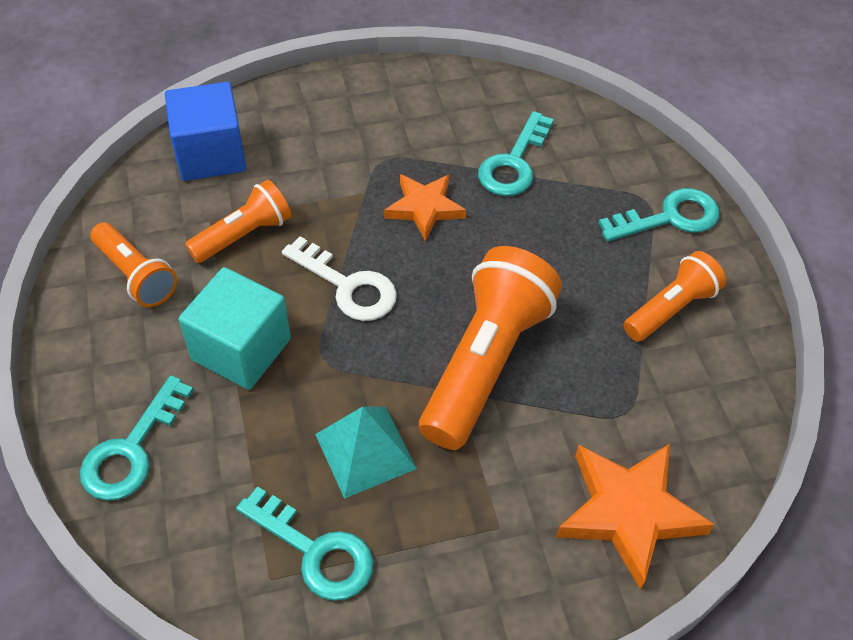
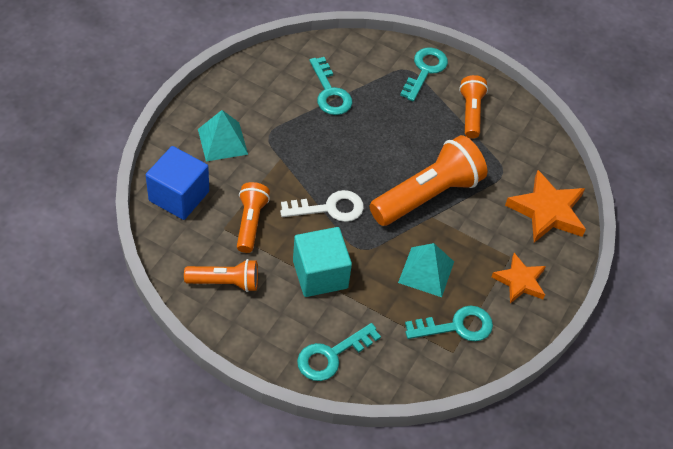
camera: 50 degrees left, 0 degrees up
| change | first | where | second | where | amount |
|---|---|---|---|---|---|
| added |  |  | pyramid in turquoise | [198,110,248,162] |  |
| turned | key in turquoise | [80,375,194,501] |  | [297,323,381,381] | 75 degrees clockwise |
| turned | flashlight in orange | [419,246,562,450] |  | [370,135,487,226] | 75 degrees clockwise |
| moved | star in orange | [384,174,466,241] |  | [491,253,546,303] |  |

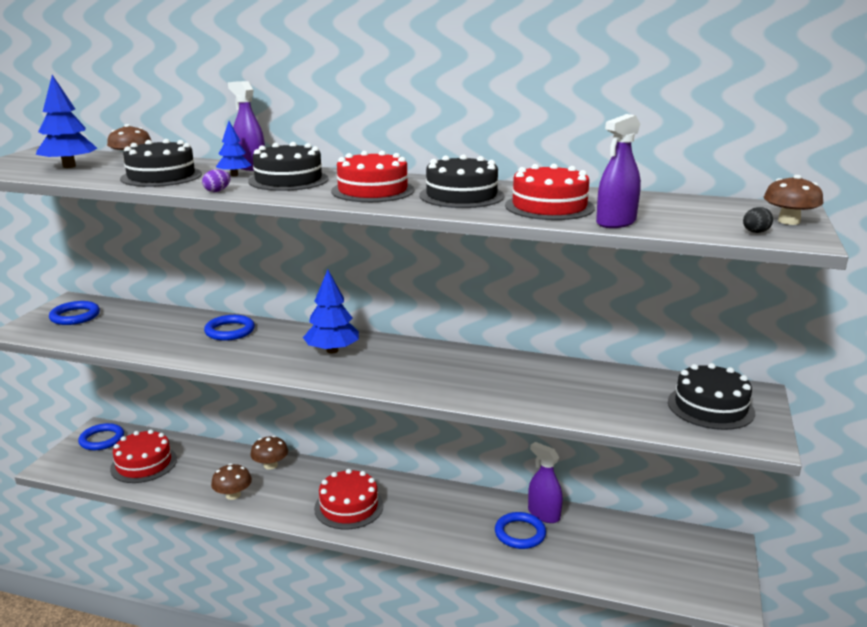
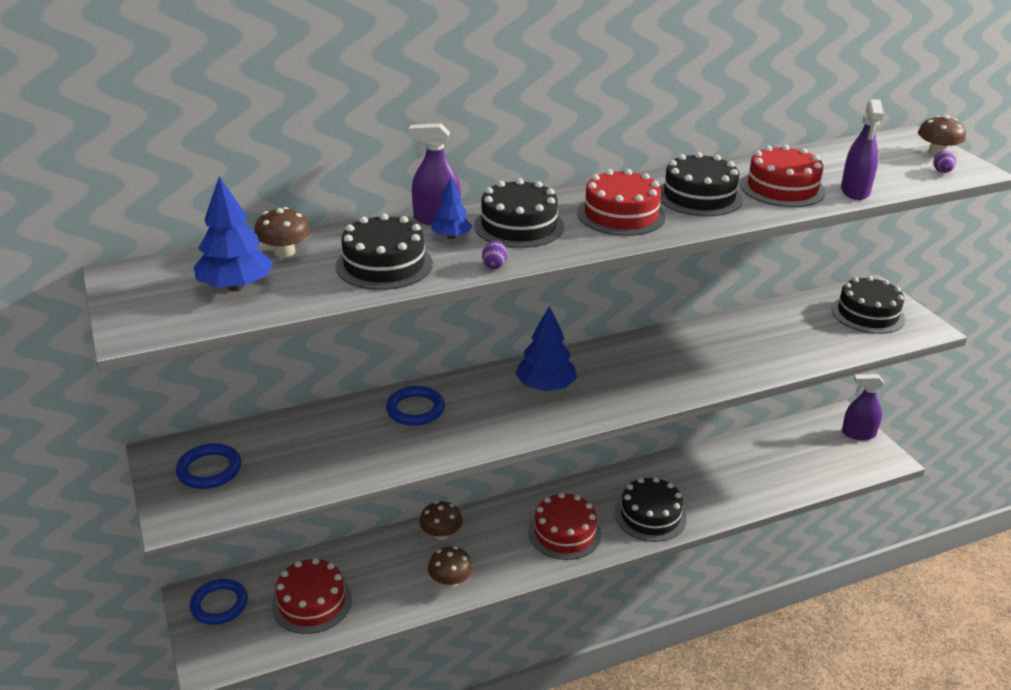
camera: 40 degrees left, 10 degrees up
| change | first | where | second | where | amount |
|---|---|---|---|---|---|
| added |  |  | cake in black | [615,477,686,542] |  |
| moved | spray bottle in purple | [528,442,563,523] |  | [842,374,884,440] |  |
| recoloured | egg in black | [743,207,773,233] | egg in purple | [933,151,956,173] |  |
| removed | ring in blue | [495,512,546,549] |  |  |  |

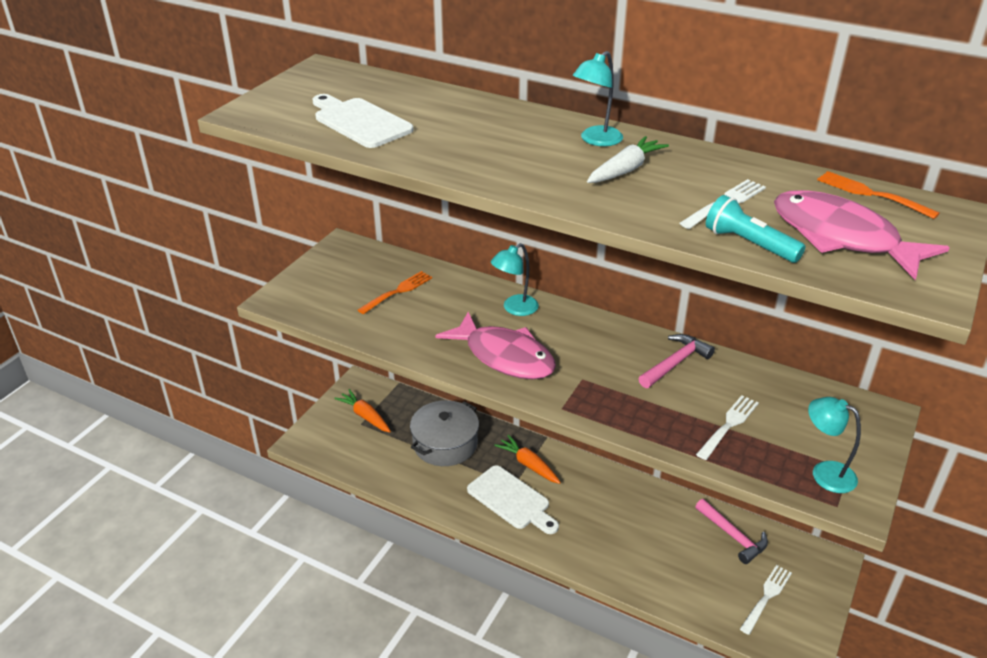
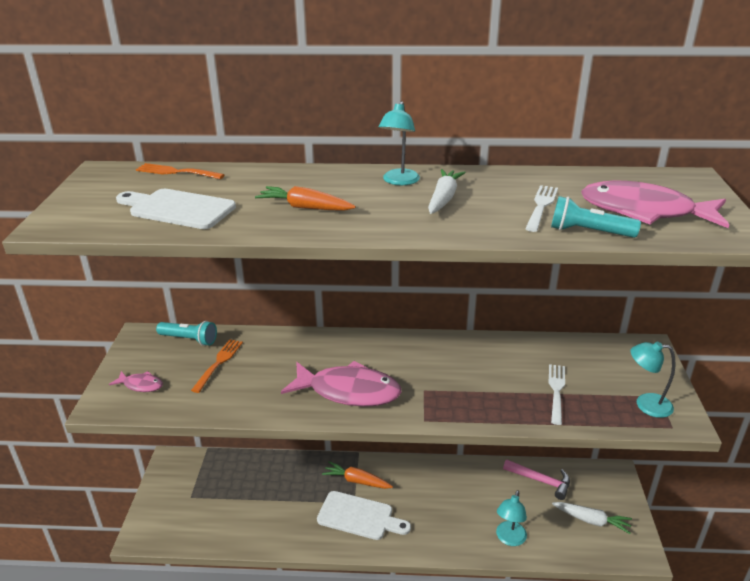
camera: 25 degrees left, 5 degrees down
| change | first | where | second | where | amount |
|---|---|---|---|---|---|
| added |  |  | fish in pink | [109,371,163,392] |  |
| moved | fork in orange | [817,171,940,219] |  | [136,163,225,179] |  |
| added |  |  | flashlight in turquoise | [156,321,217,346] |  |
| moved | carrot in orange | [334,389,391,432] |  | [255,186,356,211] |  |
| moved | lamp in turquoise | [491,243,539,316] |  | [496,490,527,546] |  |
| replaced | fork in white | [740,565,792,635] | carrot in white | [552,502,632,534] |  |
| removed | pot in grey | [410,400,479,466] |  |  |  |
| removed | hammer in pink | [639,334,715,388] |  |  |  |

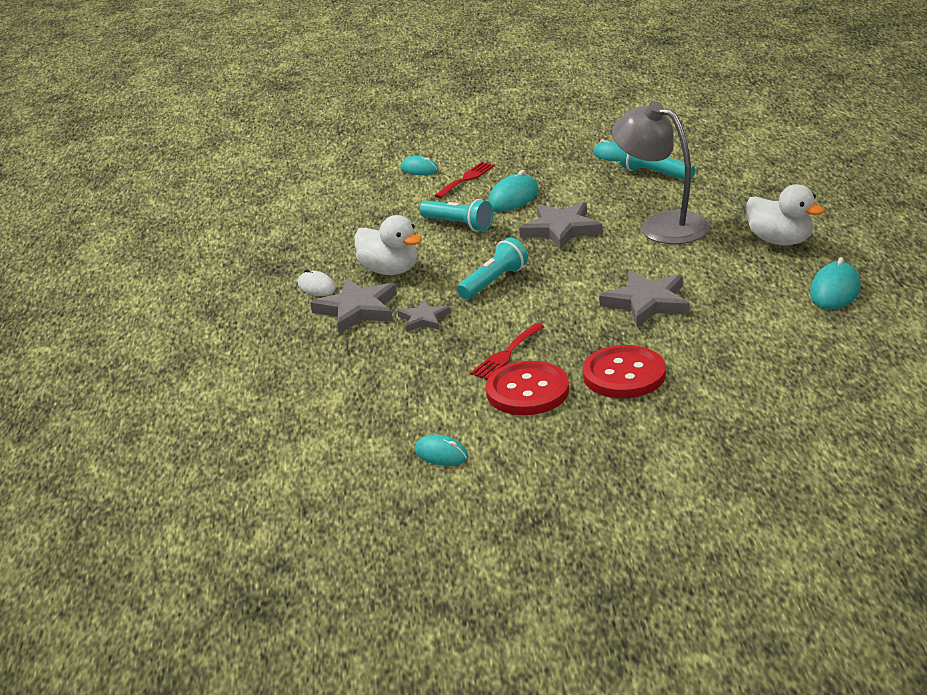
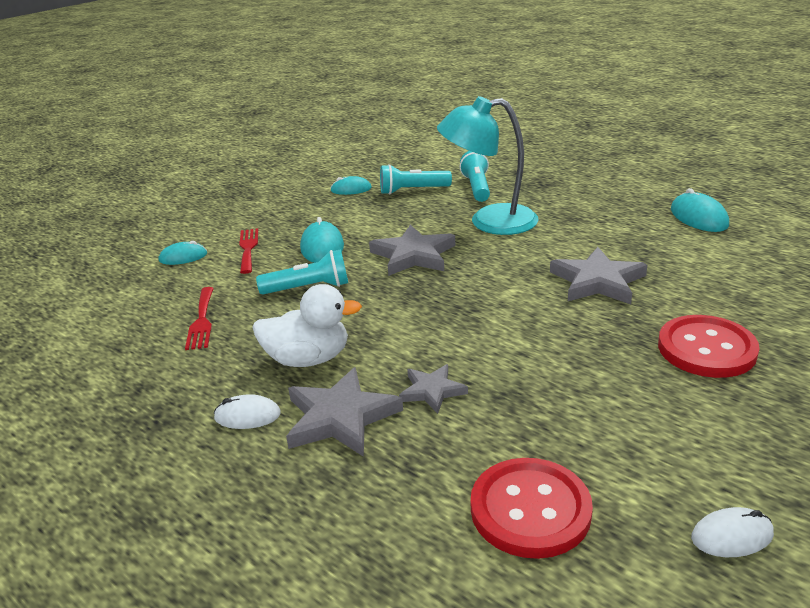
camera: 45 degrees left, 0 degrees up
| change | first | where | second | where | amount |
|---|---|---|---|---|---|
| moved | fork in red | [470,323,544,380] |  | [185,287,214,350] |  |
| recoloured | lamp in grey | [612,102,710,244] | lamp in turquoise | [437,96,538,235] |  |
| moved | flashlight in turquoise | [457,238,528,300] |  | [459,151,490,202] |  |
| moved | button in red | [486,361,569,415] |  | [471,458,593,559] |  |
| recoloured | mouse in turquoise | [415,435,468,466] | mouse in white | [691,507,774,557] |  |
| removed | duck in white | [745,184,824,245] |  |  |  |

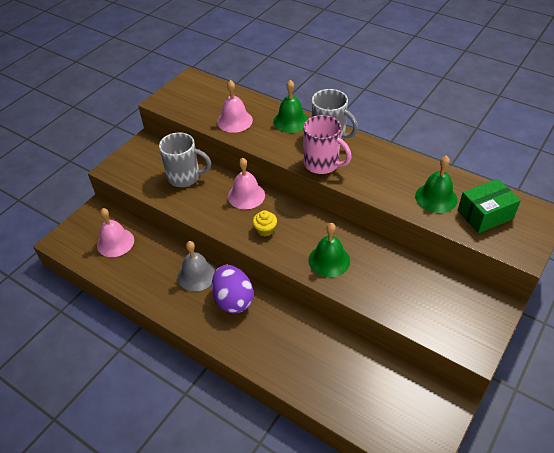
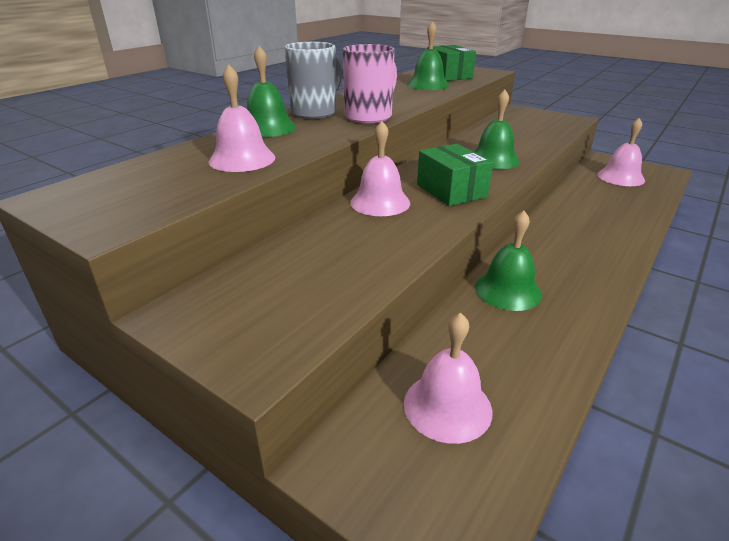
camera: 90 degrees left, 15 degrees down
| change | first | where | second | where | amount |
|---|---|---|---|---|---|
| replaced | cupcake in yellow | [252,210,277,237] | box in green | [417,144,493,206] |  |
| recoloured | bell in grey | [177,241,216,291] | bell in green | [475,211,542,311] |  |
| added |  |  | bell in pink | [597,118,645,186] |  |
| removed | mug in grey | [159,132,211,187] |  |  |  |
| removed | egg in purple | [212,265,254,313] |  |  |  |

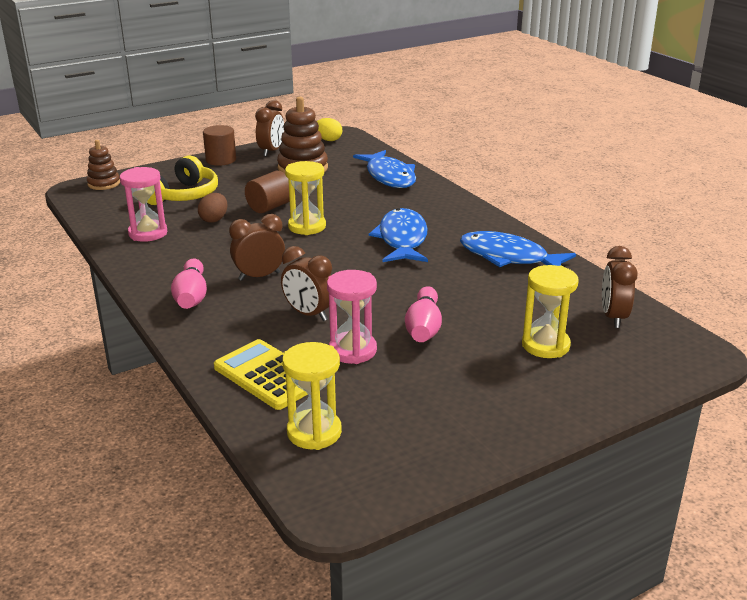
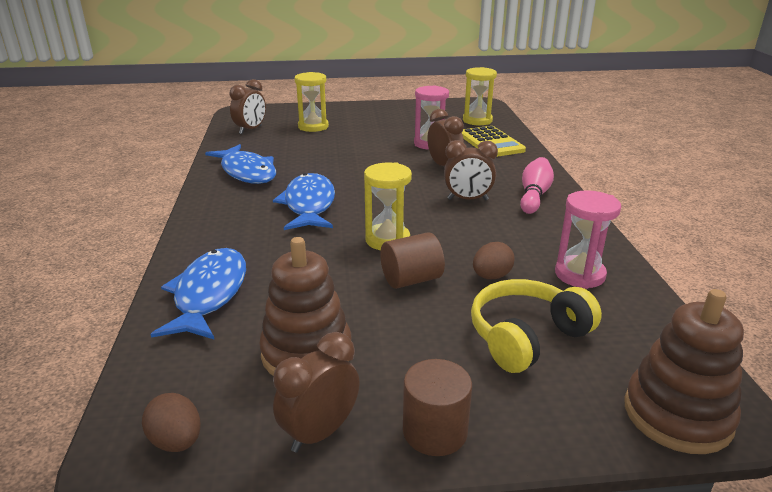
camera: 155 degrees left, 0 degrees up
| change | first | where | second | where | amount |
|---|---|---|---|---|---|
| recoloured | egg in yellow | [317,118,342,141] | egg in brown | [142,393,201,452] |  |
| turned | fish in blue | [369,208,428,262] |  | [273,173,335,230] | 150 degrees clockwise |
| resized | stacking toy in brown | [87,140,120,190] |  | [624,289,744,454] | x1.65 |
| removed | bowling pin in pink | [405,286,442,342] |  |  |  |

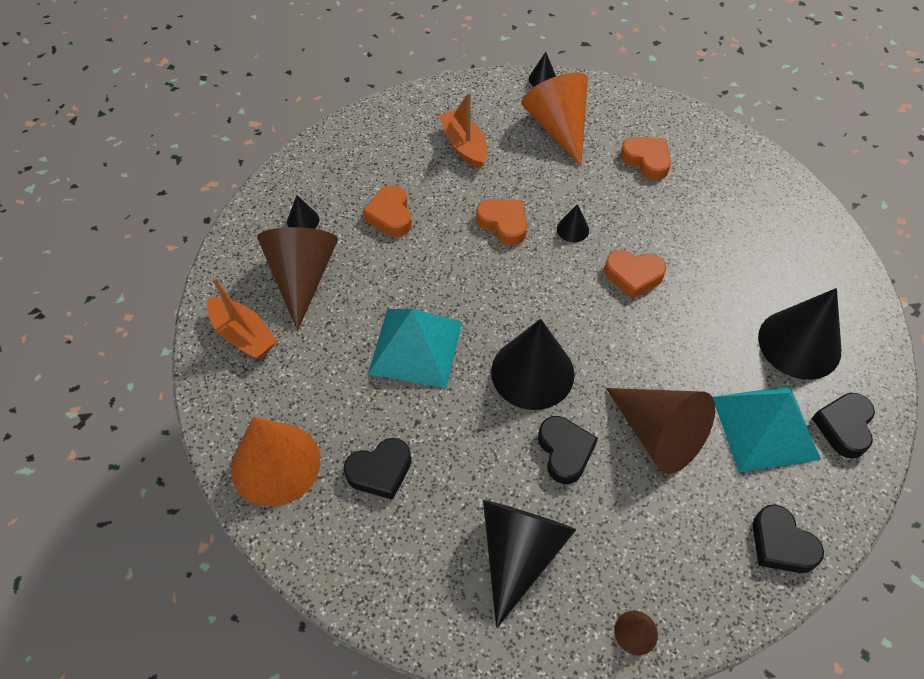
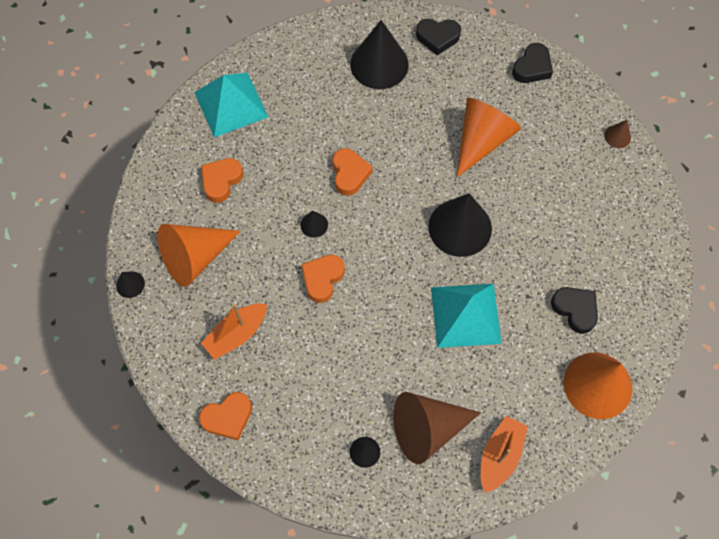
camera: 105 degrees left, 10 degrees up
| change | first | where | second | where | amount |
|---|---|---|---|---|---|
| moved | pyramid in turquoise | [713,386,821,472] |  | [194,73,268,138] |  |
| moved | heart in orange | [363,185,412,237] |  | [199,392,252,440] |  |
| recoloured | cone in brown | [606,388,715,474] | cone in orange | [456,98,521,178] |  |
| removed | cone in black | [483,500,576,628] |  |  |  |
| removed | heart in black | [538,416,598,484] |  |  |  |

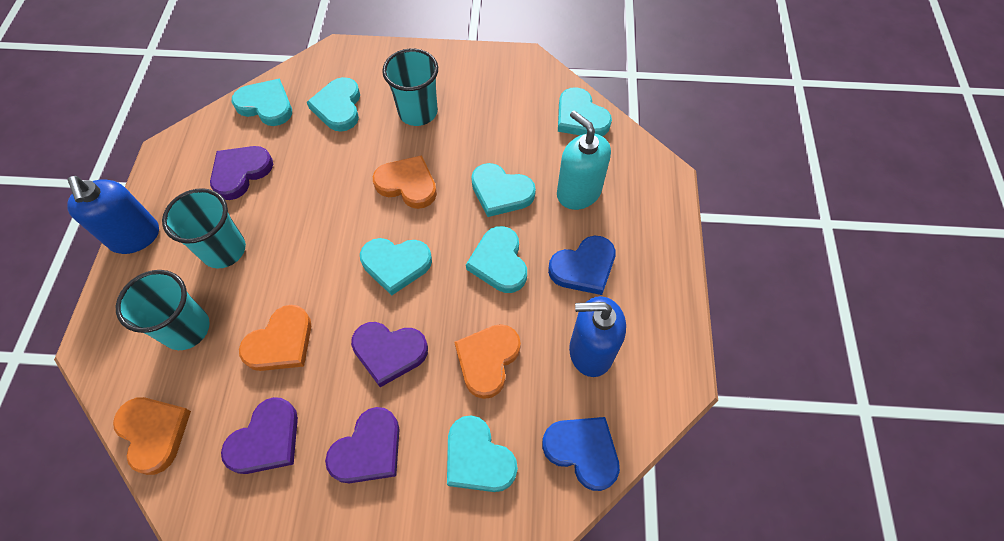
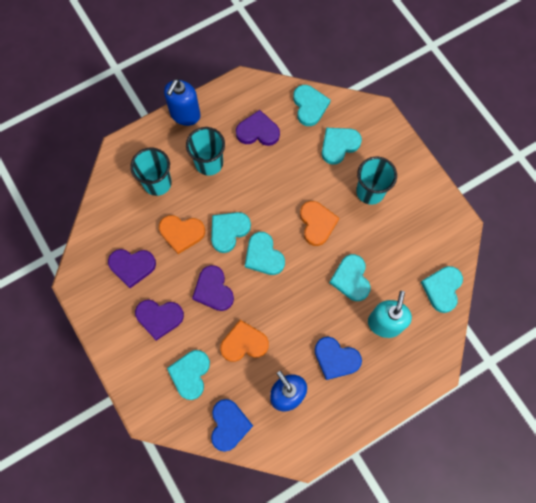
camera: 55 degrees right, 10 degrees up
| change | first | where | second | where | amount |
|---|---|---|---|---|---|
| moved | heart in turquoise | [466,226,527,293] |  | [211,212,251,253] |  |
| removed | heart in orange | [113,397,191,475] |  |  |  |

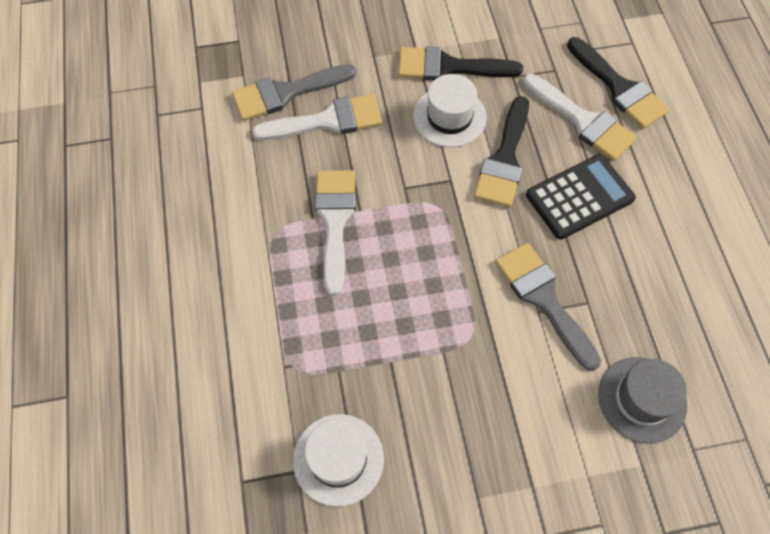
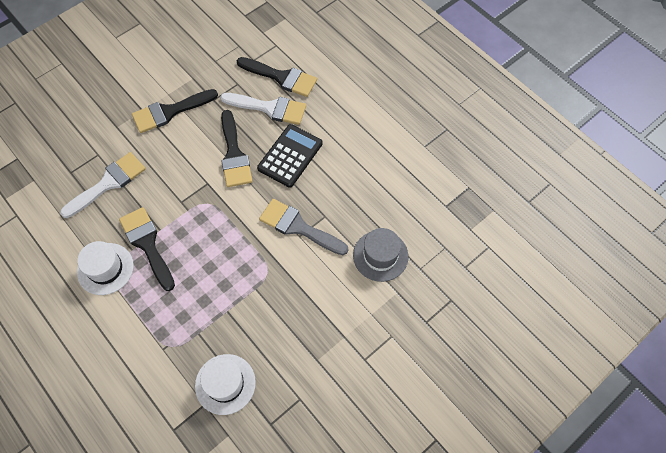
camera: 30 degrees left, 0 degrees up
| change | first | where | second | where | amount |
|---|---|---|---|---|---|
| moved | hat in white | [413,74,487,147] |  | [77,241,134,295] |  |
| recoloured | brush in white | [315,170,356,296] | brush in black | [119,207,175,291] |  |
| removed | brush in grey | [232,64,356,121] |  |  |  |

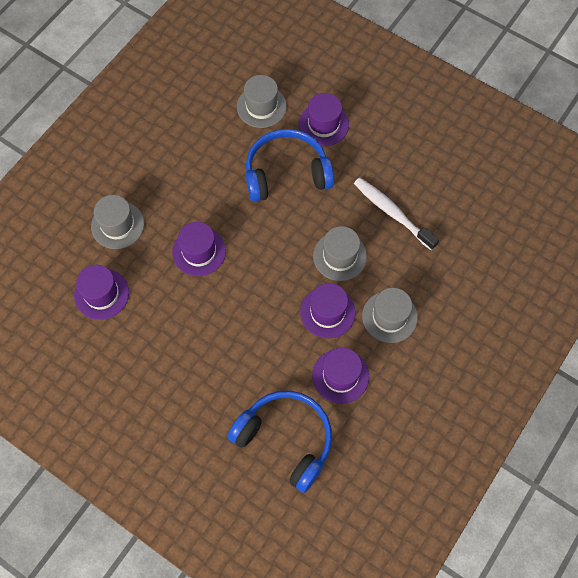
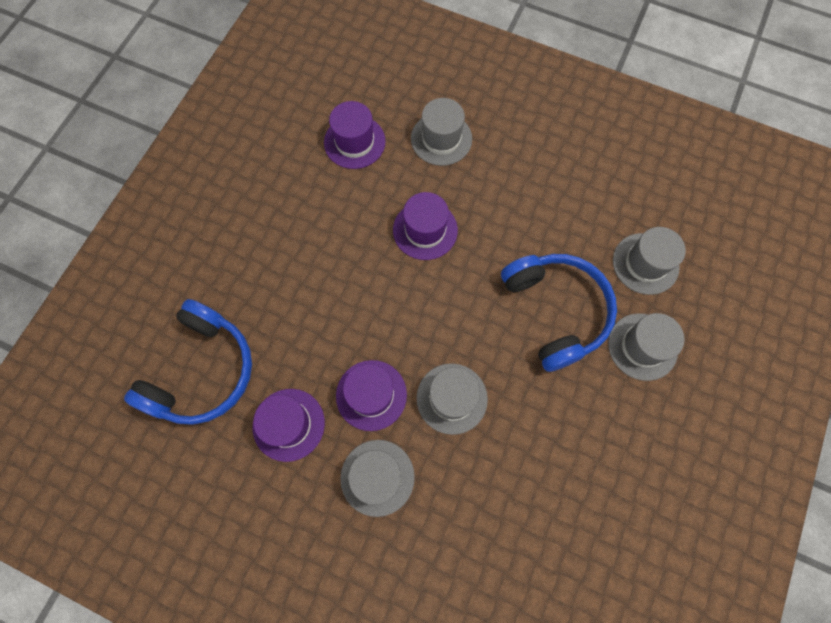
camera: 80 degrees right, 5 degrees up
| change | first | where | second | where | amount |
|---|---|---|---|---|---|
| recoloured | hat in purple | [299,93,349,146] | hat in grey | [608,313,685,381] |  |
| removed | toothbrush in white | [354,178,439,251] |  |  |  |

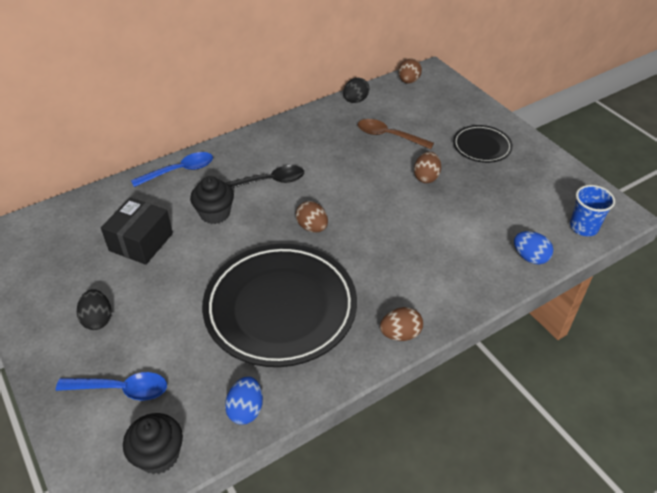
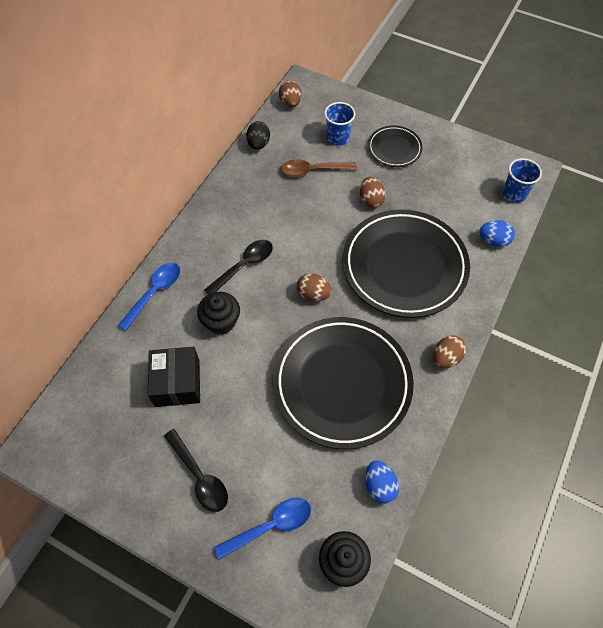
camera: 30 degrees left, 15 degrees up
| change | first | where | second | where | amount |
|---|---|---|---|---|---|
| replaced | egg in black | [77,289,111,330] | spoon in black | [164,429,228,512] |  |
| added |  |  | cup in blue | [324,102,355,146] |  |
| added |  |  | plate in black | [343,209,470,318] |  |

